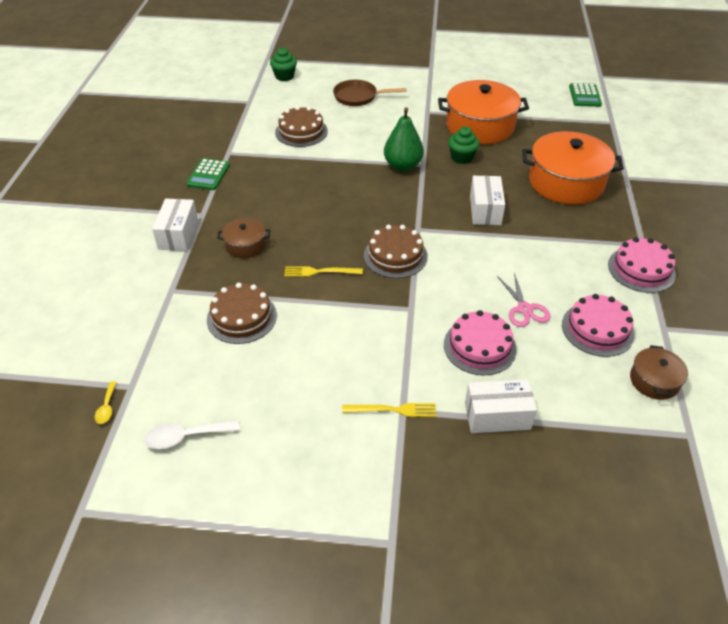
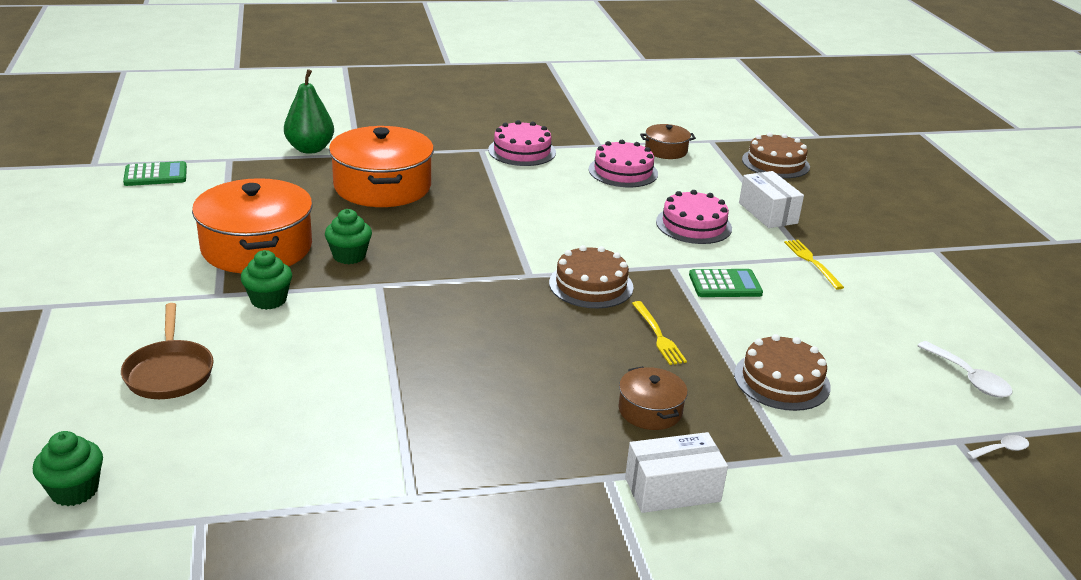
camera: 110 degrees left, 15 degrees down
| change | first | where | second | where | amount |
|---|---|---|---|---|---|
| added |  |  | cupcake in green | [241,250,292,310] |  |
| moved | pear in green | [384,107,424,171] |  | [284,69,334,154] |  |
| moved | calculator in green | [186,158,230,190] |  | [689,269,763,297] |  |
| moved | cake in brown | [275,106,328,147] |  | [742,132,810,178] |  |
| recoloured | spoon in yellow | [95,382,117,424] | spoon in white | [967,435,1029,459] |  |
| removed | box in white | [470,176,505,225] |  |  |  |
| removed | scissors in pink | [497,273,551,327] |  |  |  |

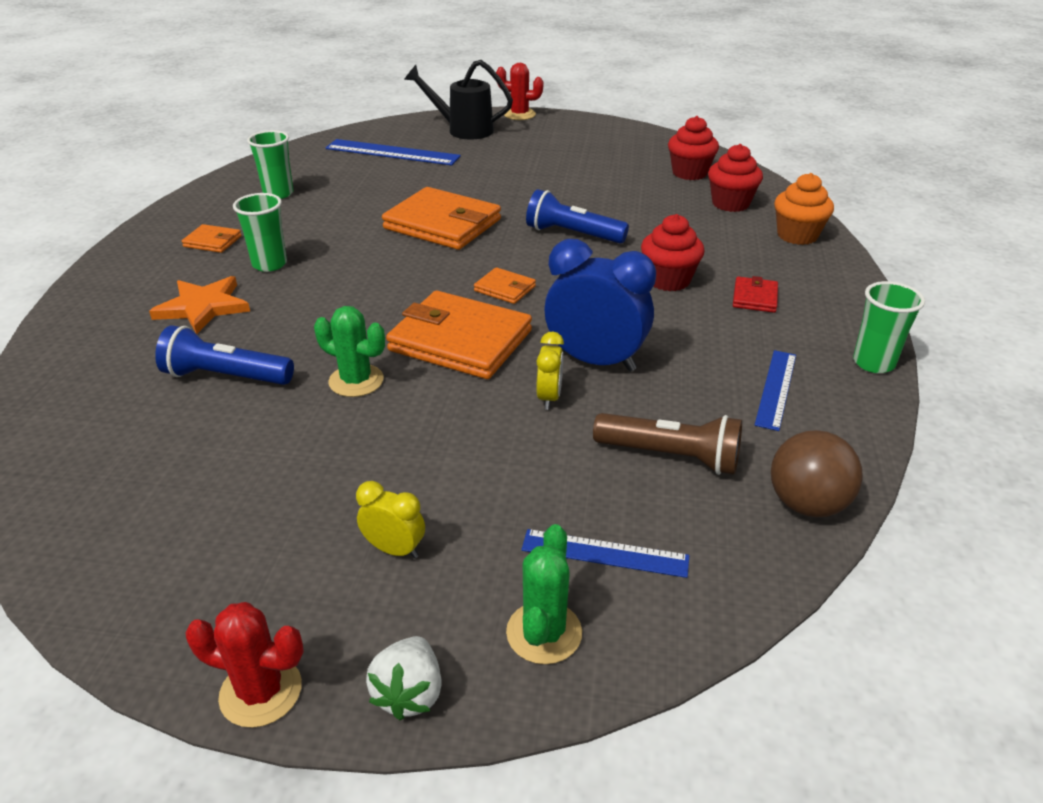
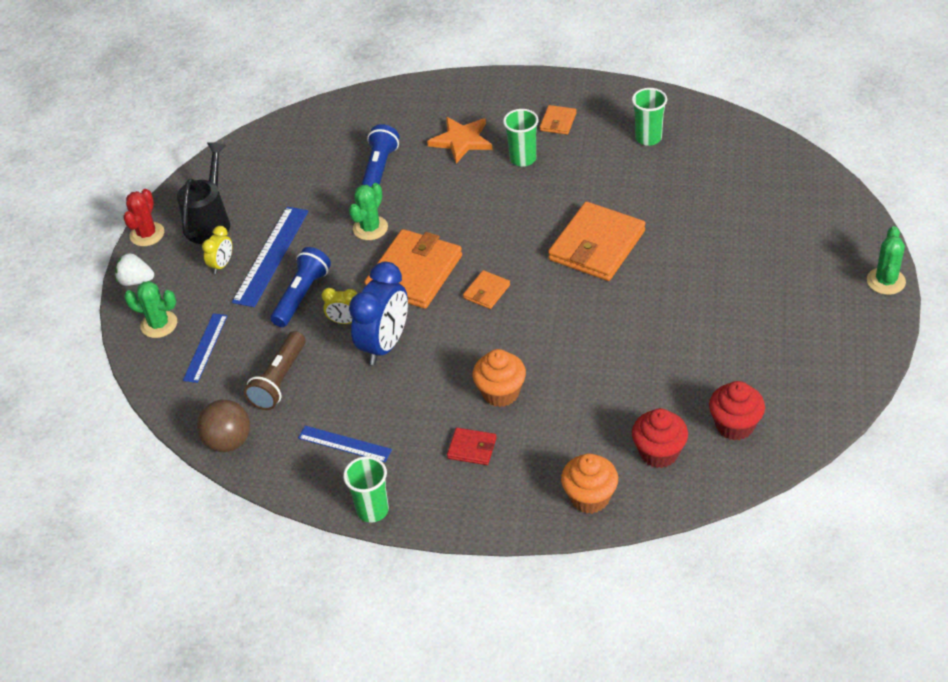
camera: 95 degrees right, 10 degrees up
| change | first | where | second | where | amount |
|---|---|---|---|---|---|
| moved | watering can in black | [404,60,513,140] |  | [177,142,230,244] |  |
| moved | ruler in blue | [325,139,461,166] |  | [232,207,309,307] |  |
| moved | flashlight in blue | [526,189,629,243] |  | [270,247,331,327] |  |
| recoloured | cupcake in red | [641,214,705,291] | cupcake in orange | [473,349,526,407] |  |
| recoloured | cactus in red | [496,63,543,120] | cactus in green | [867,226,906,295] |  |

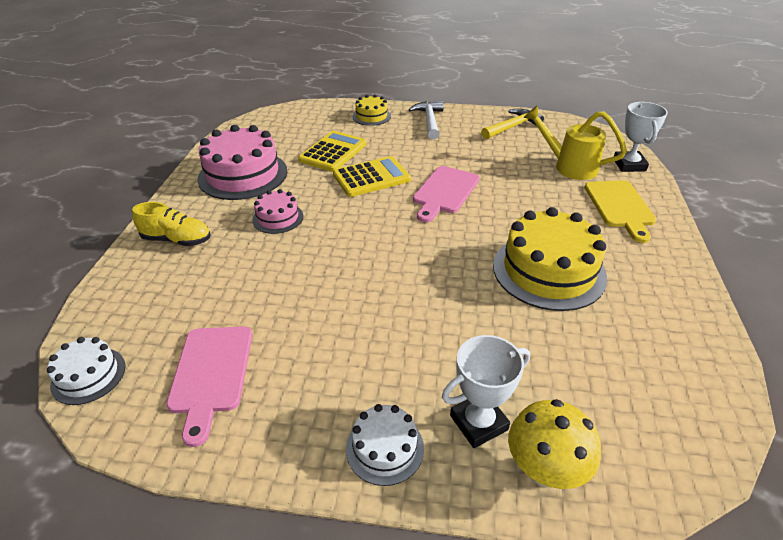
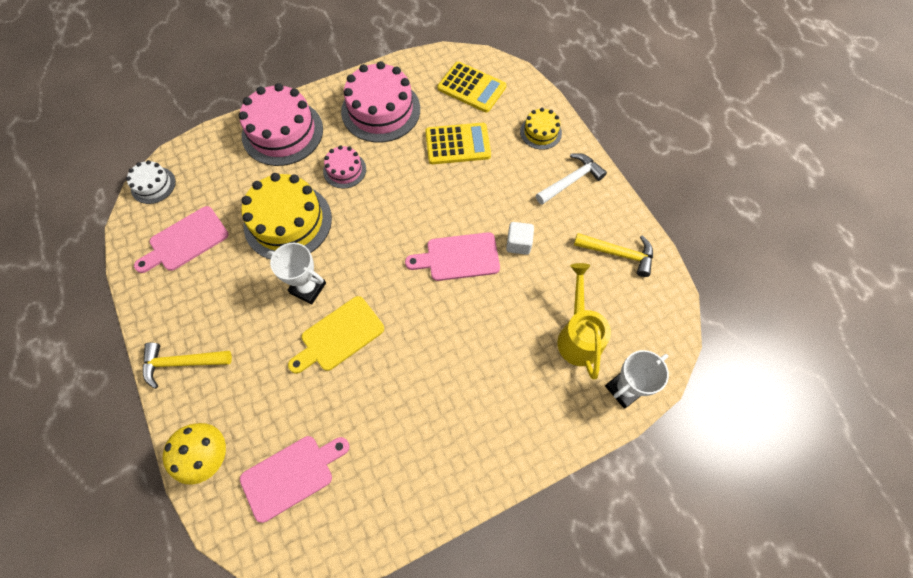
camera: 55 degrees right, 25 degrees up
| change | first | where | second | where | amount |
|---|---|---|---|---|---|
| replaced | cake in white | [346,404,424,486] | hammer in yellow | [143,342,232,389] |  |
| replaced | shoe in yellow | [132,202,211,246] | cake in pink | [239,83,323,166] |  |
| added |  |  | cutting board in pink | [240,436,349,523] |  |
| moved | cake in yellow | [493,207,607,311] |  | [242,173,332,259] |  |
| moved | trophy in white | [442,335,530,448] |  | [267,243,326,304] |  |
| moved | cutting board in yellow | [584,180,656,243] |  | [288,296,384,374] |  |
| moved | calculator in yellow | [333,156,411,197] |  | [438,62,506,113] |  |
| added |  |  | cube in white | [506,222,534,255] |  |

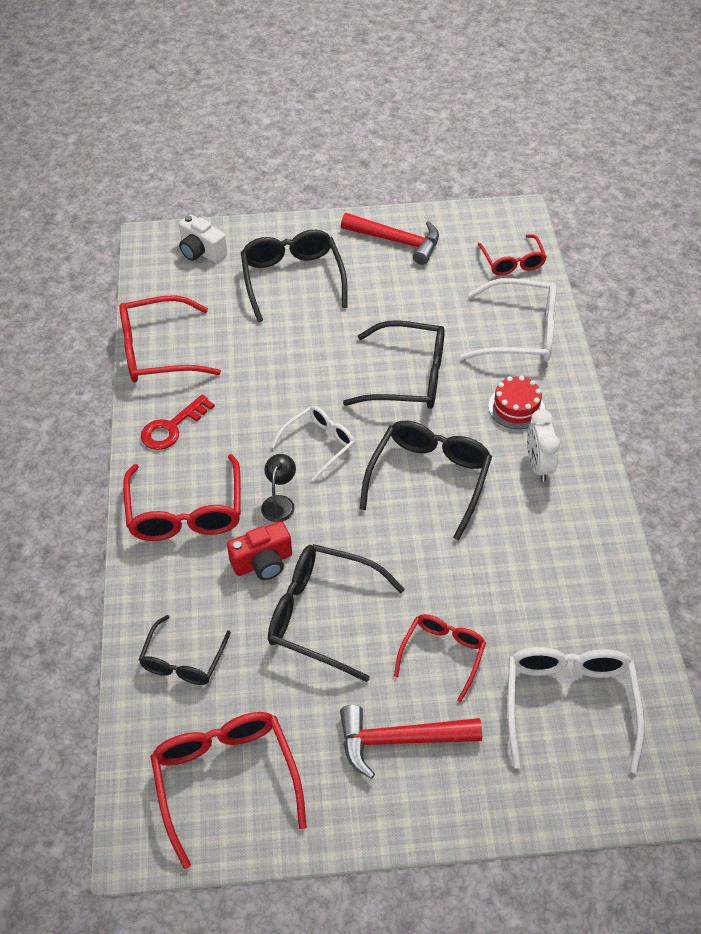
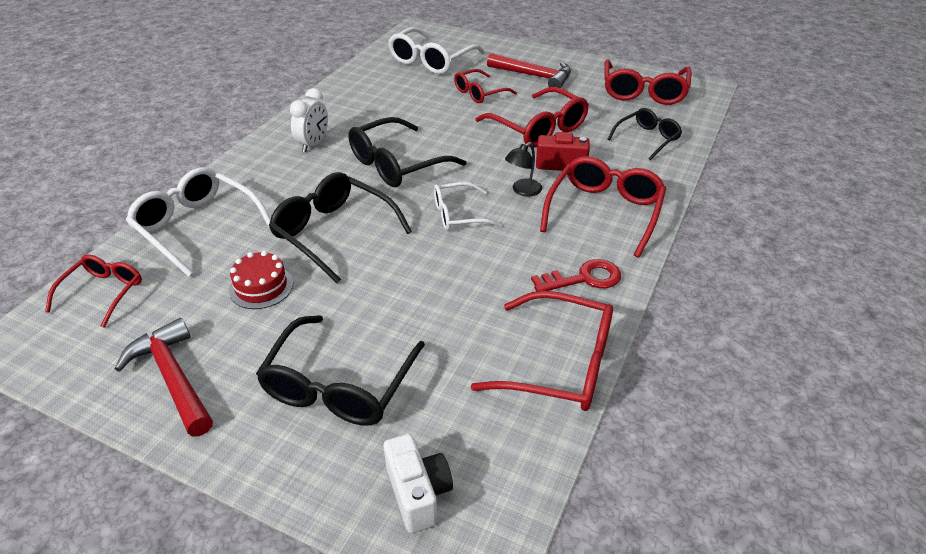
camera: 150 degrees left, 10 degrees down
| change | first | where | second | where | amount |
|---|---|---|---|---|---|
| moved | cake in red | [488,376,545,429] |  | [229,251,293,309] |  |
| recoloured | glasses in black | [268,544,405,682] | glasses in red | [475,87,589,147] |  |

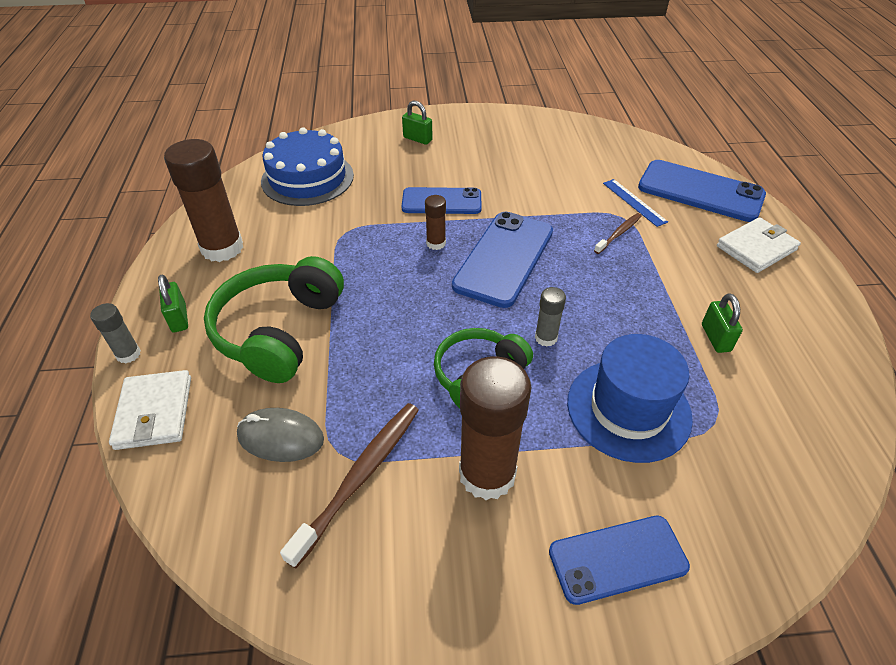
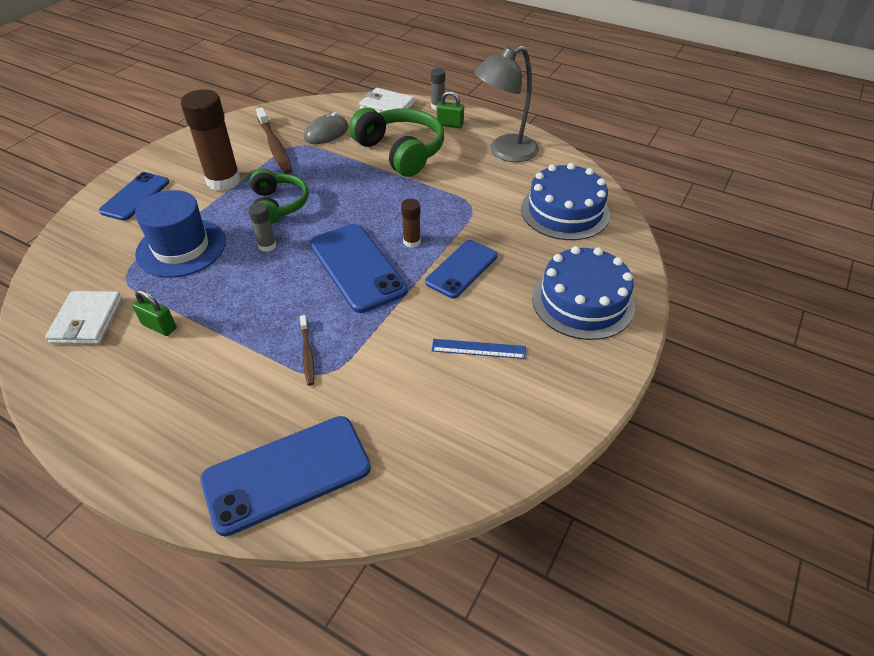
camera: 125 degrees right, 0 degrees up
| change | first | where | second | where | amount |
|---|---|---|---|---|---|
| moved | wallet in white | [717,217,801,273] |  | [45,291,122,344] |  |
| moved | ruler in blue | [603,179,668,227] |  | [432,339,526,359] |  |
| replaced | glue stick in brown | [164,139,243,262] | lamp in grey | [474,46,539,162] |  |
| replaced | padlock in green | [402,101,433,145] | cake in blue | [532,246,635,340] |  |

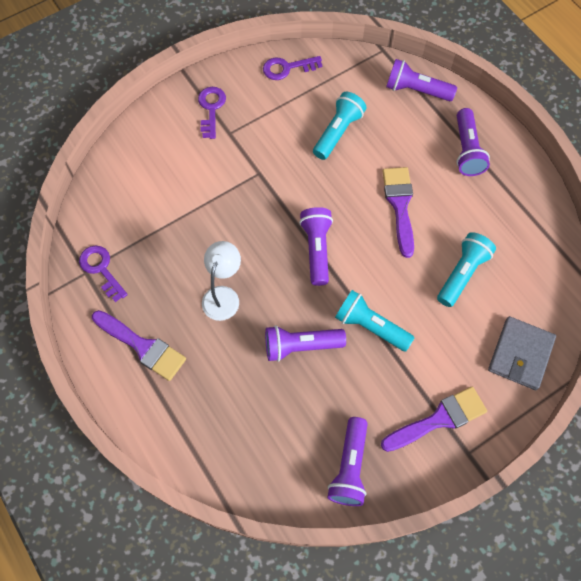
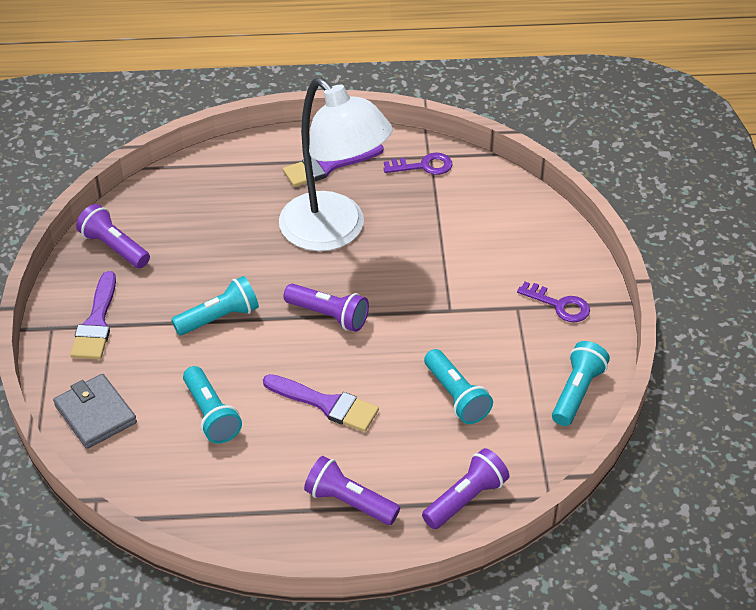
camera: 120 degrees right, 20 degrees down
| change | first | where | second | where | amount |
|---|---|---|---|---|---|
| resized | lamp in white | [202,241,241,321] |  | [279,78,393,251] | x2.18 |
| replaced | key in purple | [263,56,322,80] | flashlight in turquoise | [552,341,610,426] |  |
| removed | flashlight in purple | [265,325,346,362] |  |  |  |

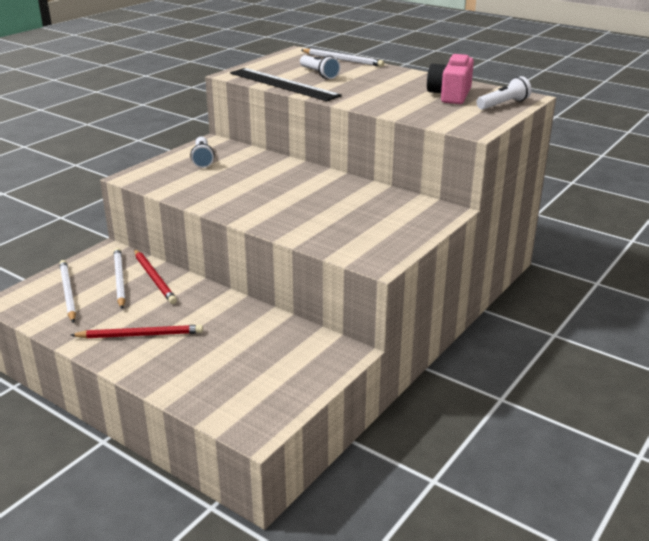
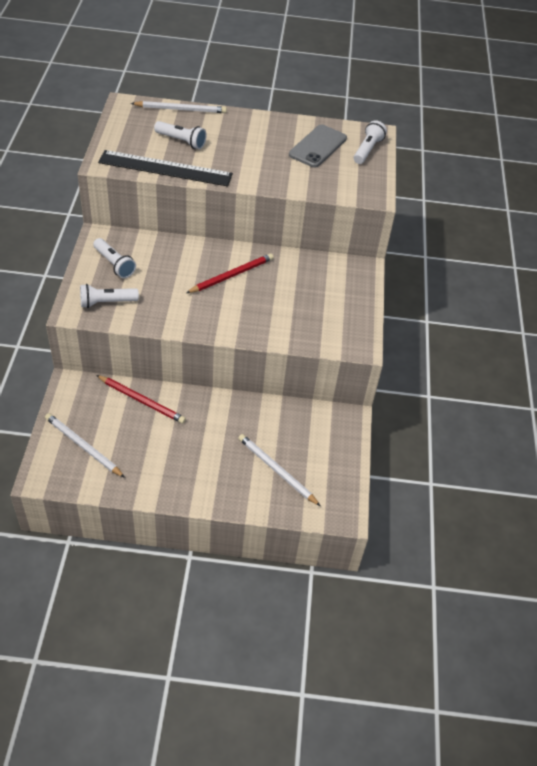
camera: 35 degrees left, 20 degrees up
| change | first | where | second | where | amount |
|---|---|---|---|---|---|
| added |  |  | flashlight in white | [80,284,139,308] |  |
| moved | pencil in red | [71,325,203,338] |  | [186,253,274,293] |  |
| moved | pencil in white | [114,248,125,309] |  | [238,434,320,506] |  |
| replaced | camera in pink | [427,53,474,104] | phone in grey | [289,125,347,168] |  |

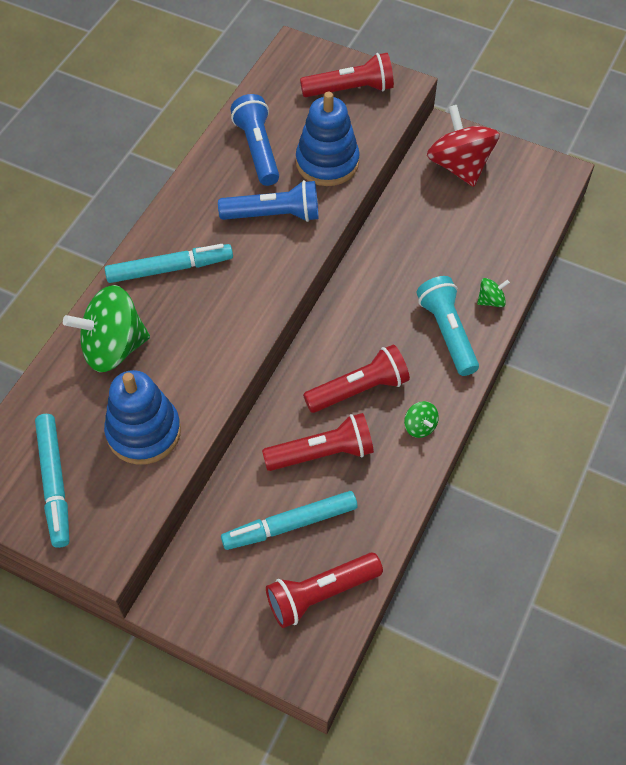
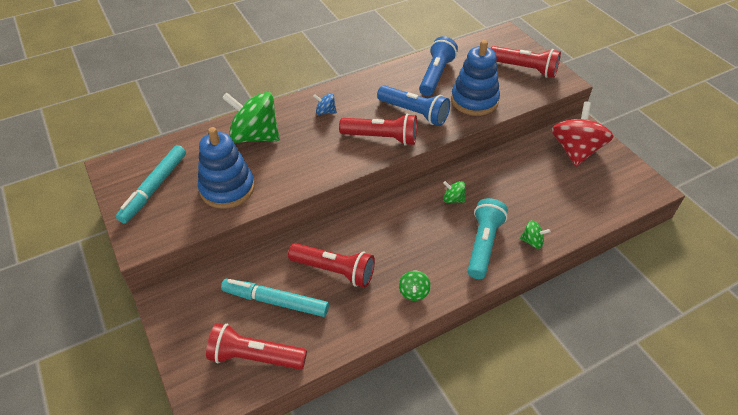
camera: 35 degrees right, 10 degrees down
| change | first | where | second | where | amount |
|---|---|---|---|---|---|
| replaced | marker in turquoise | [105,244,233,283] | spinning top in blue | [313,93,337,115] |  |
| moved | flashlight in red | [303,344,410,413] |  | [339,113,417,146] |  |
| added |  |  | spinning top in green | [443,181,465,203] |  |

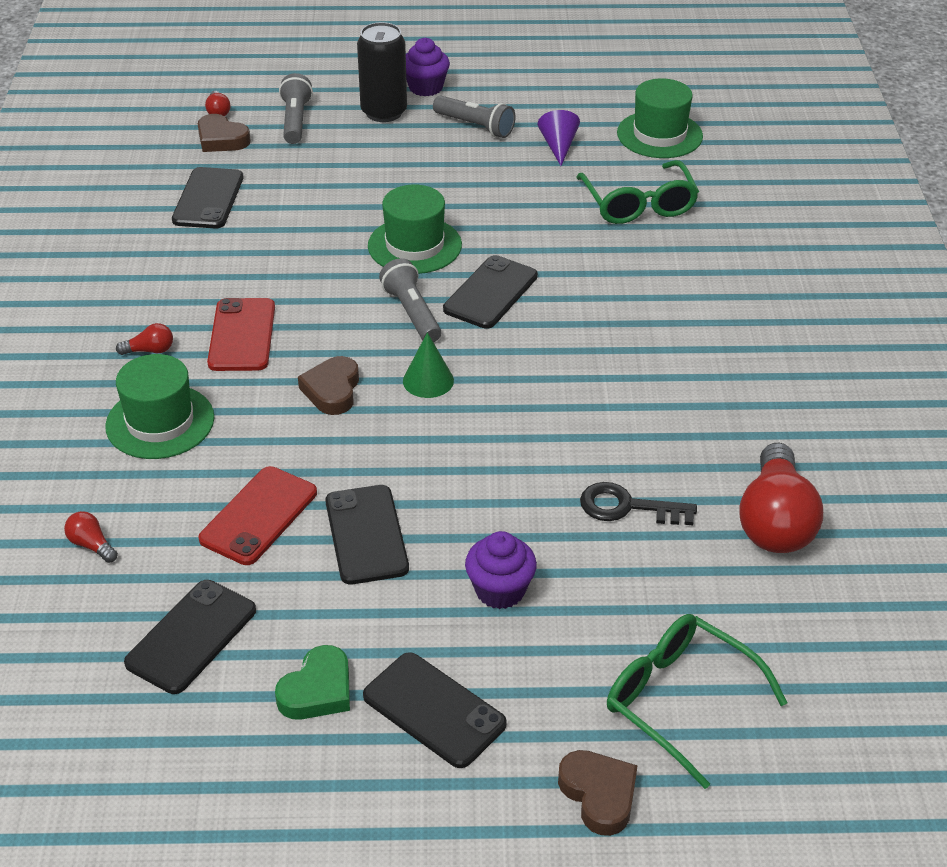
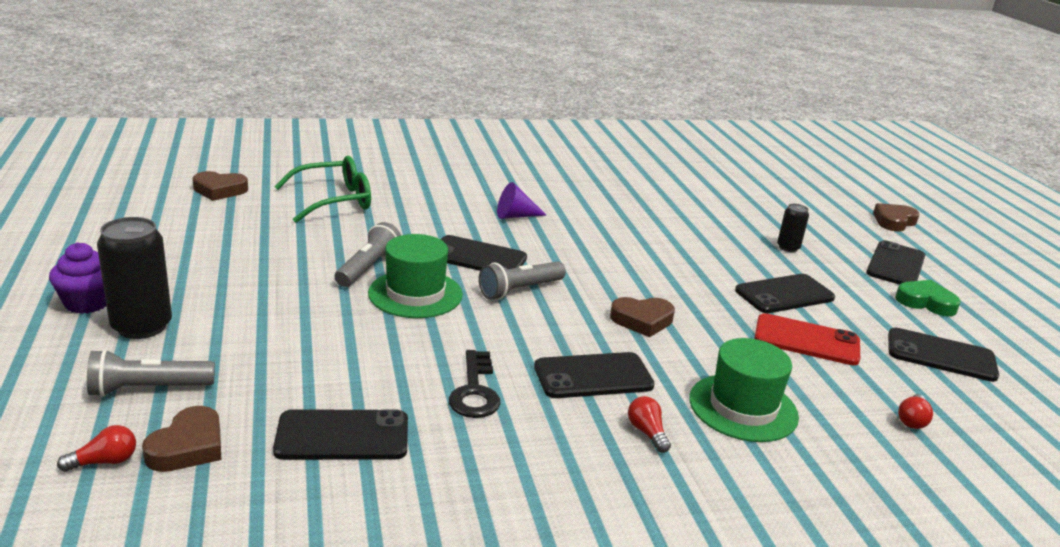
camera: 105 degrees left, 15 degrees down
| change | first | where | second | where | amount |
|---|---|---|---|---|---|
| replaced | hat in green | [617,78,703,158] | heart in brown | [192,171,248,201] |  |
| moved | flashlight in grey | [433,96,515,138] |  | [335,222,401,287] |  |
| moved | key in black | [580,482,697,525] |  | [449,350,501,418] |  |
| moved | cone in purple | [538,110,580,166] |  | [497,182,547,219] |  |
| recoloured | phone in red | [207,298,275,371] | phone in black | [534,352,655,398] |  |
| replaced | cupcake in purple | [465,531,537,609] | can in black | [777,204,809,252] |  |
| removed | cone in green | [403,332,454,398] |  |  |  |
| removed | glasses in green | [607,614,788,789] |  |  |  |
| removed | light bulb in red | [739,443,823,553] |  |  |  |

